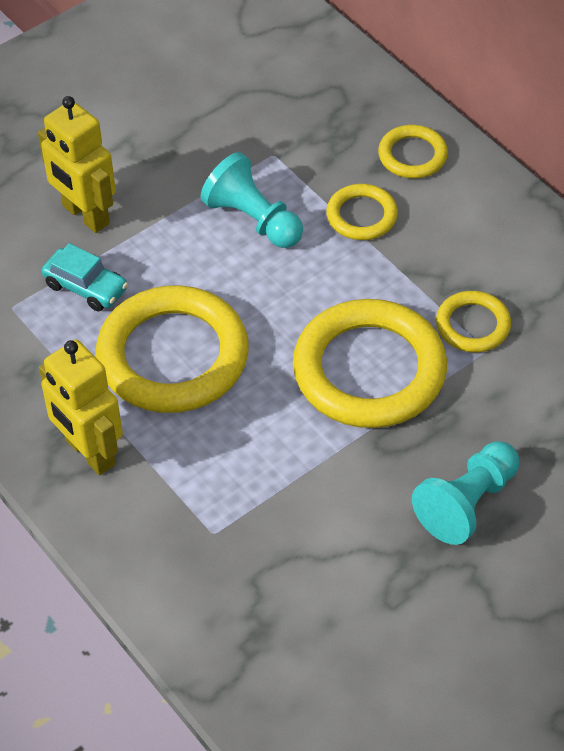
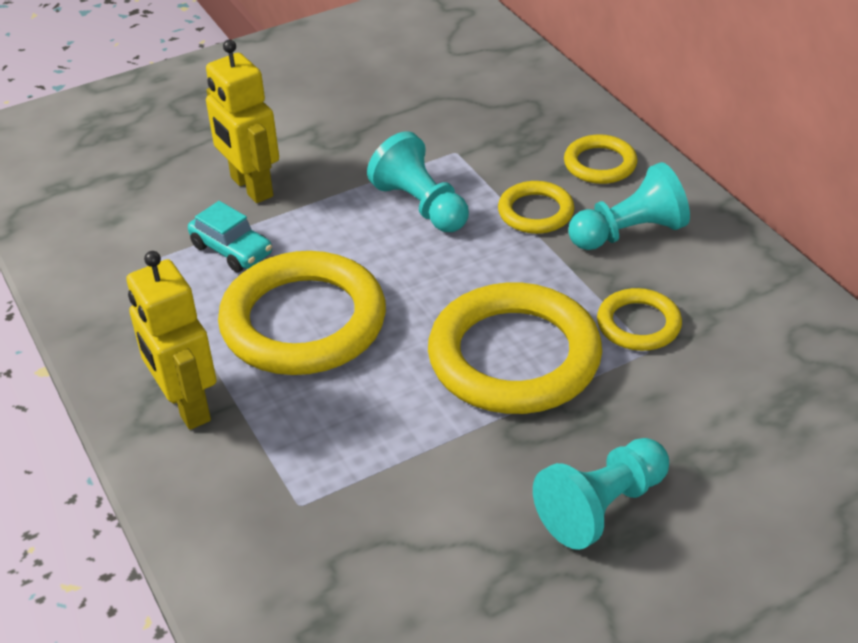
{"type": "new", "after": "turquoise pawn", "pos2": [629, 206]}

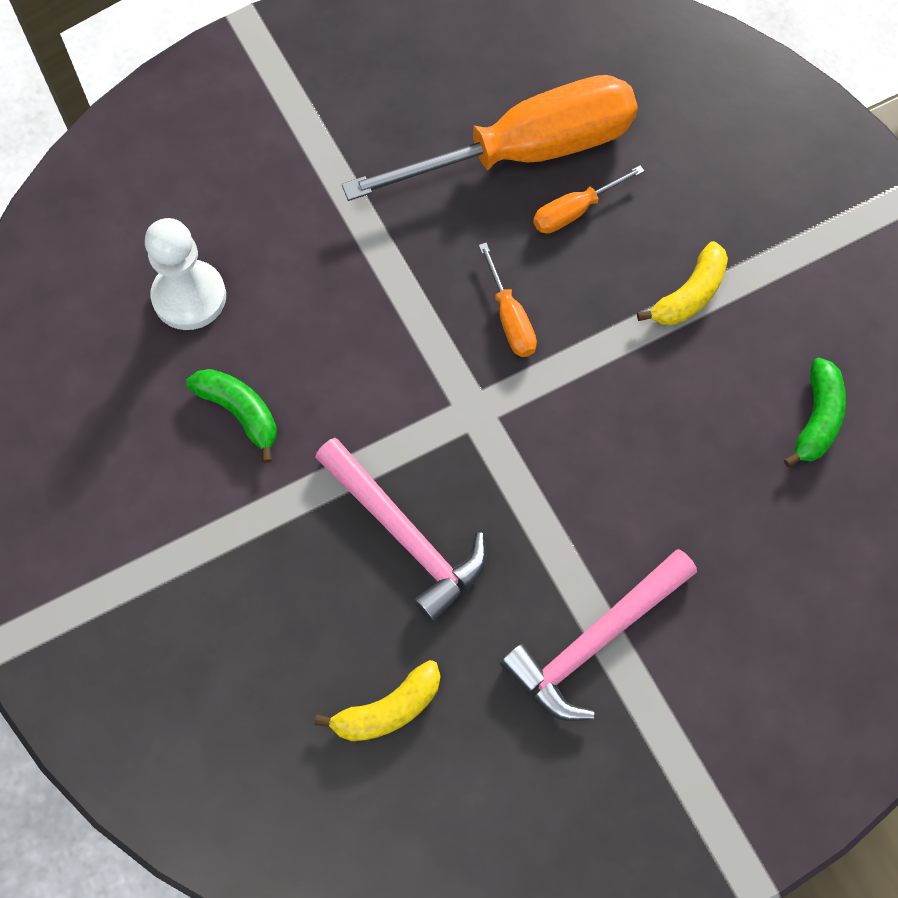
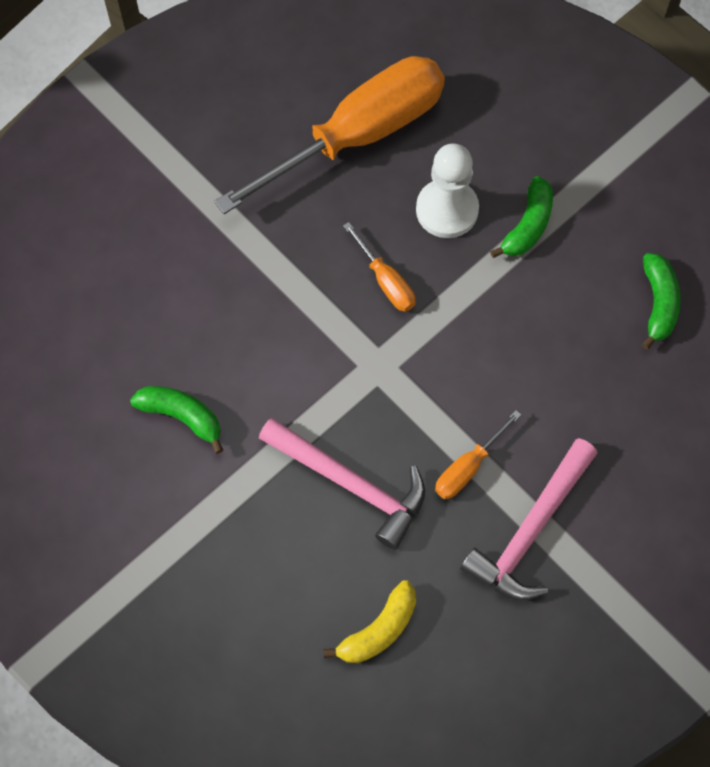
{"type": "shifted", "before": "orange screwdriver", "pos1": [588, 199], "pos2": [478, 454]}
{"type": "shifted", "before": "white pawn", "pos1": [185, 274], "pos2": [447, 190]}
{"type": "repainted", "before": "yellow banana", "after": "green banana", "pos1": [682, 283], "pos2": [521, 217]}

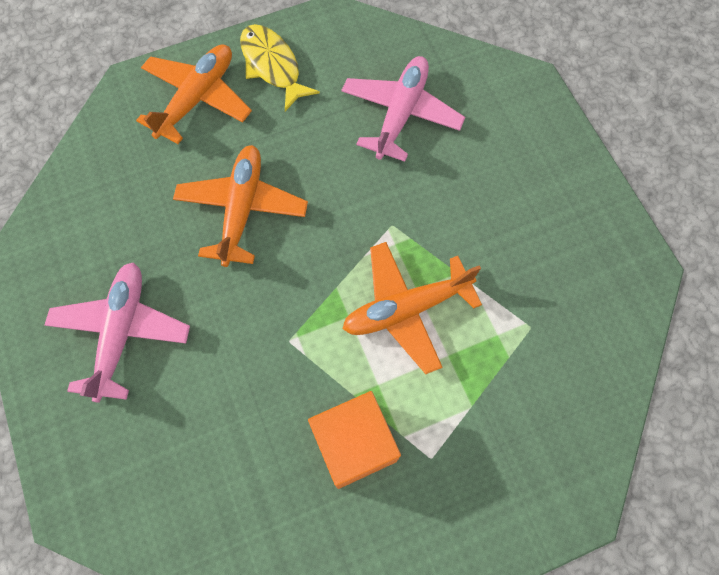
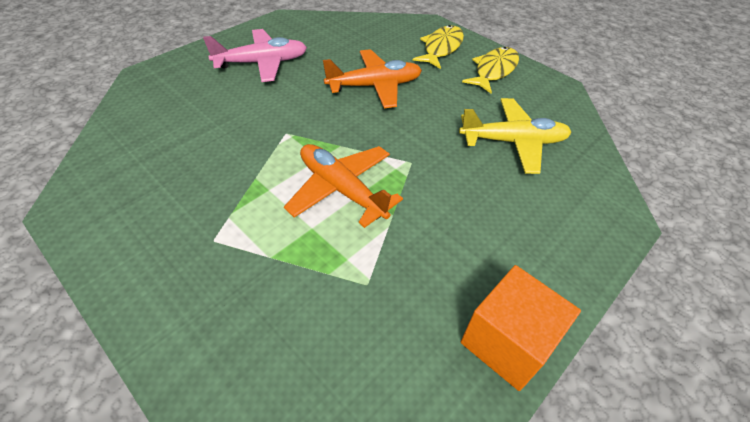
{"type": "swapped", "before": "orange plane", "after": "yellow fish", "pos1": [194, 94], "pos2": [438, 47]}
{"type": "repainted", "before": "pink plane", "after": "yellow plane", "pos1": [403, 109], "pos2": [515, 136]}
{"type": "shifted", "before": "orange cube", "pos1": [354, 440], "pos2": [521, 328]}

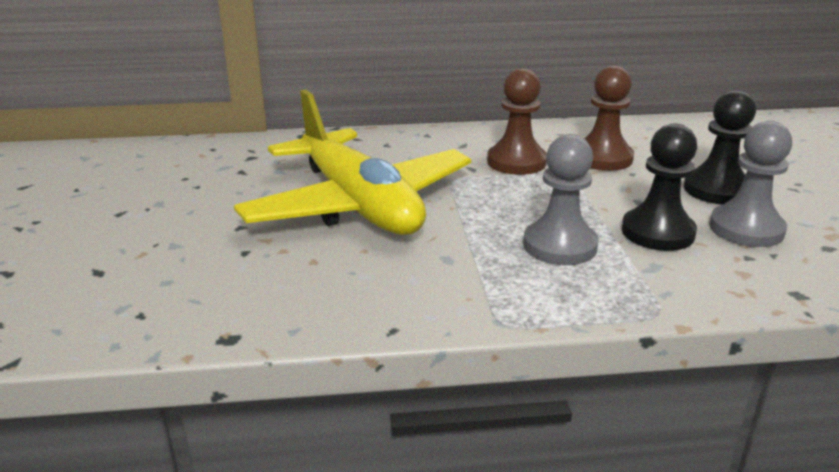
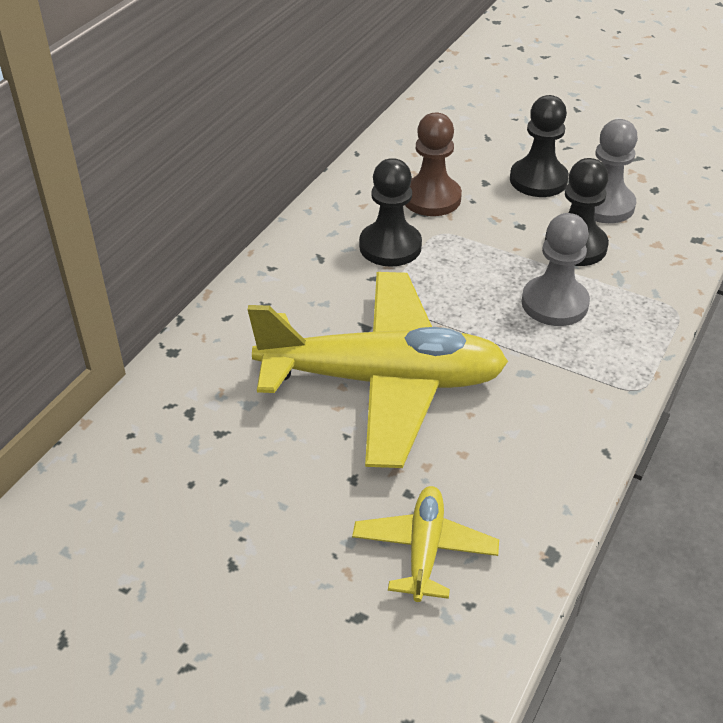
{"type": "repainted", "before": "brown pawn", "after": "black pawn", "pos1": [517, 121], "pos2": [390, 212]}
{"type": "new", "after": "yellow plane", "pos2": [425, 544]}

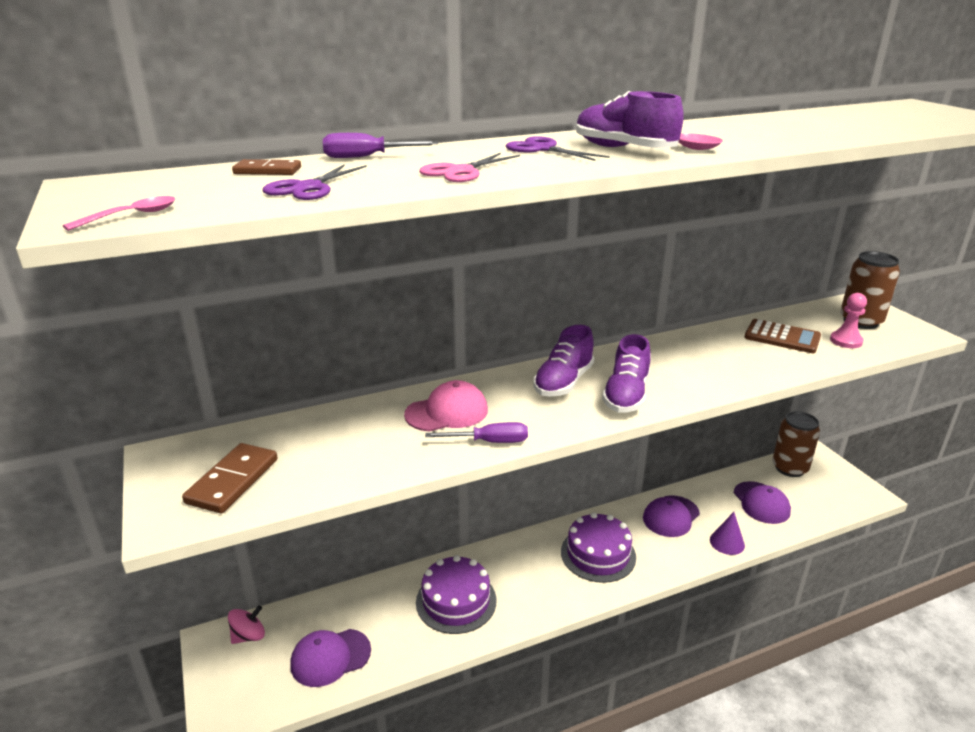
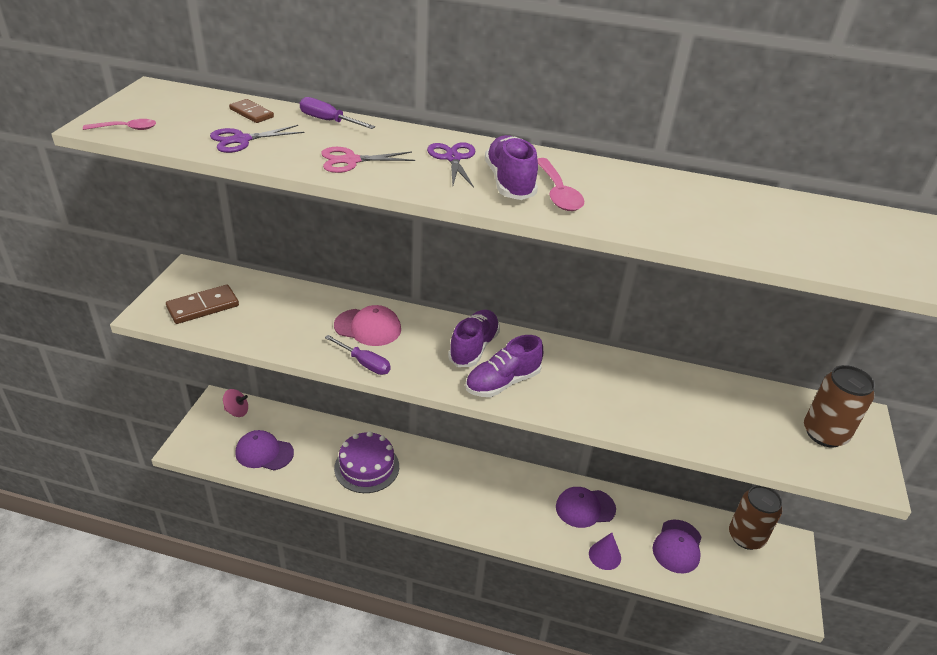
{"type": "gone", "before": "pink pawn", "pos1": [848, 320]}
{"type": "gone", "before": "brown calculator", "pos1": [782, 336]}
{"type": "rotated", "before": "purple shoe", "pos1": [564, 360], "pos2": [474, 338], "turn": 135}
{"type": "gone", "before": "purple cake", "pos1": [598, 547]}

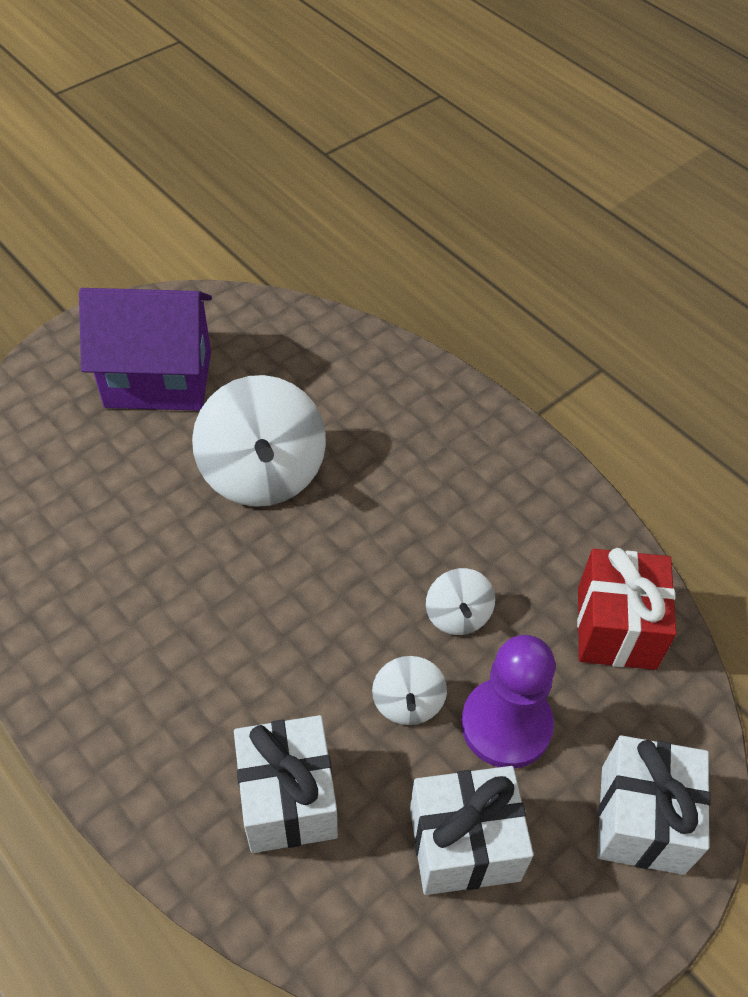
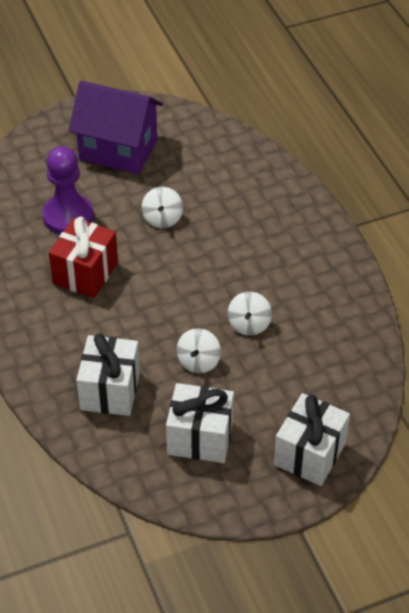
{"type": "scaled", "before": "white spinning top", "pos1": [259, 441], "pos2": [162, 207], "scale": 0.5}
{"type": "shifted", "before": "red gift", "pos1": [627, 609], "pos2": [83, 257]}
{"type": "shifted", "before": "purple pawn", "pos1": [508, 702], "pos2": [68, 190]}

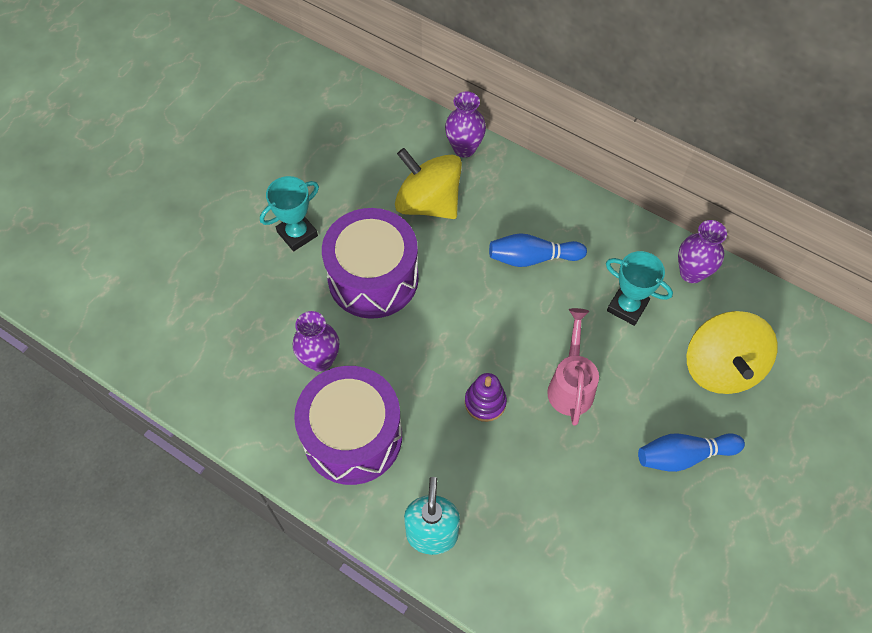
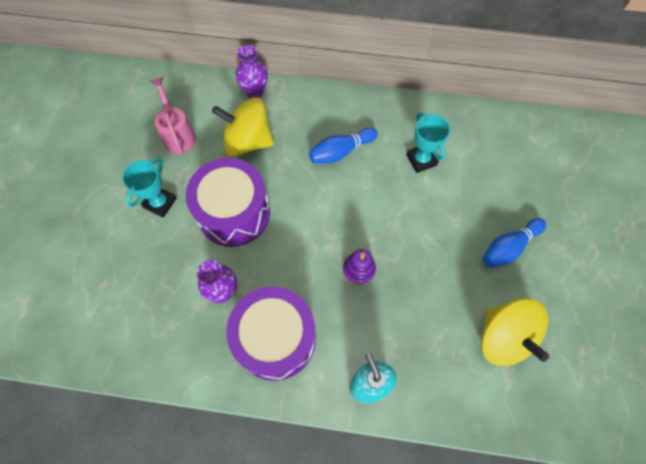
{"type": "gone", "before": "purple vase", "pos1": [702, 251]}
{"type": "rotated", "before": "turquoise trophy", "pos1": [639, 288], "pos2": [428, 142], "turn": 60}
{"type": "shifted", "before": "pink watering can", "pos1": [573, 367], "pos2": [173, 115]}
{"type": "shifted", "before": "yellow spinning top", "pos1": [732, 352], "pos2": [515, 332]}

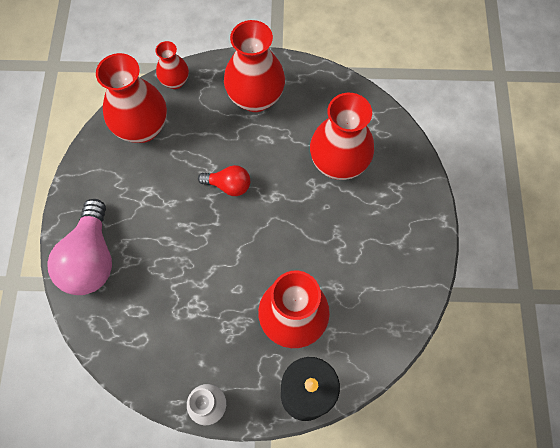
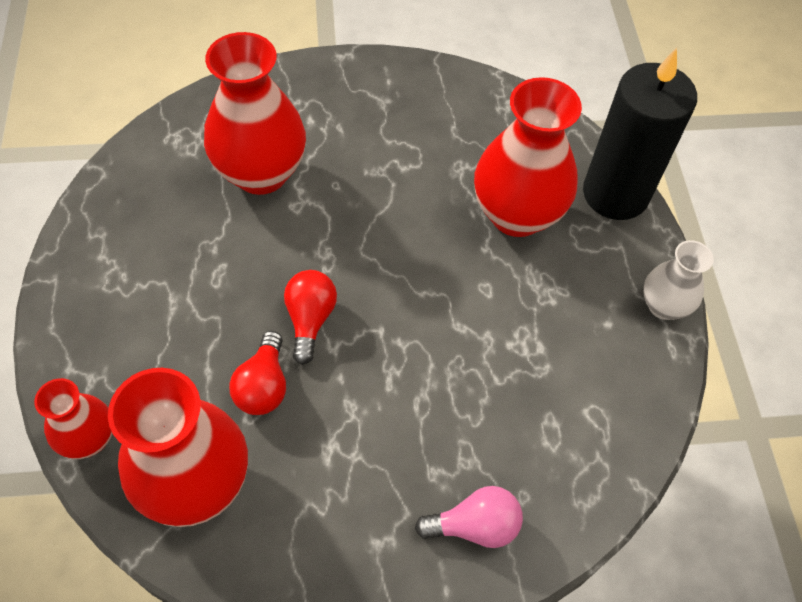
{"type": "gone", "before": "red vase", "pos1": [254, 66]}
{"type": "scaled", "before": "pink light bulb", "pos1": [79, 247], "pos2": [469, 517], "scale": 0.55}
{"type": "new", "after": "red light bulb", "pos2": [257, 373]}

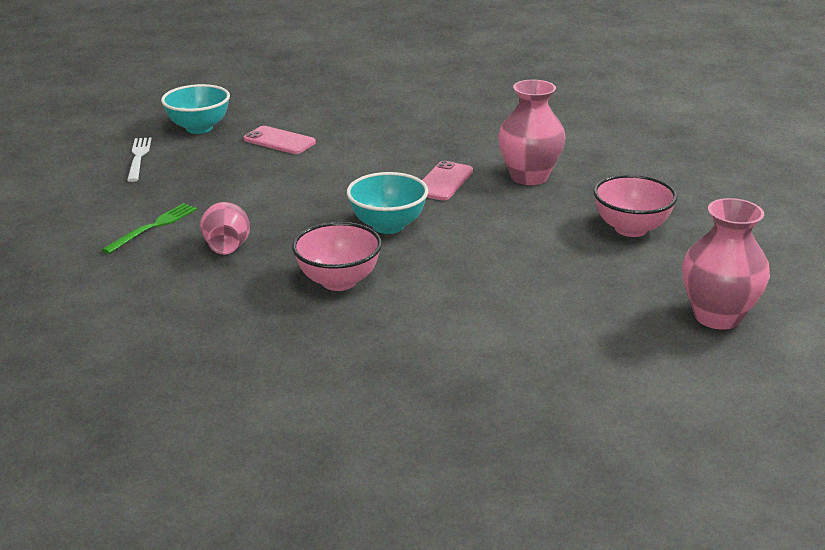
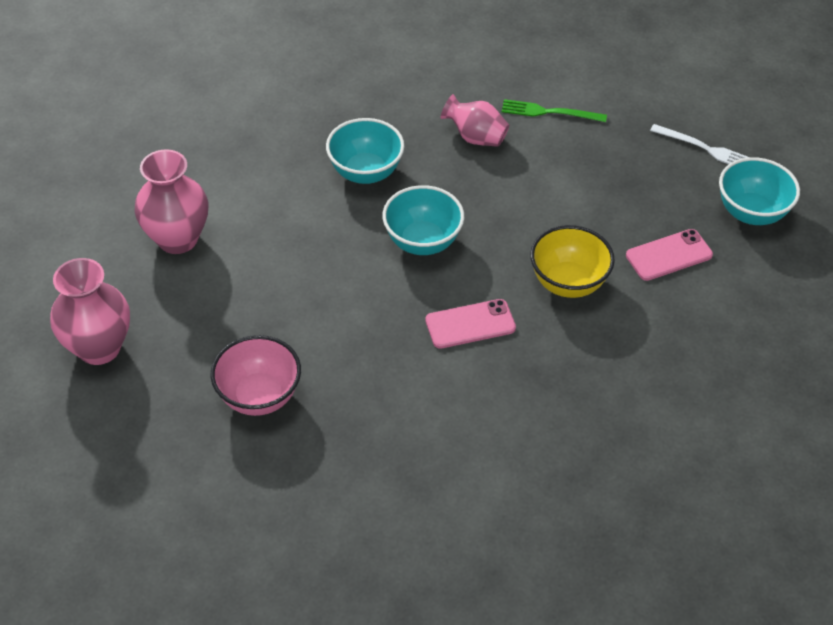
{"type": "shifted", "before": "pink vase", "pos1": [532, 132], "pos2": [171, 201]}
{"type": "rotated", "before": "pink phone", "pos1": [447, 180], "pos2": [470, 324], "turn": -75}
{"type": "rotated", "before": "green fork", "pos1": [149, 228], "pos2": [554, 110], "turn": 120}
{"type": "repainted", "before": "pink bowl", "after": "turquoise bowl", "pos1": [337, 256], "pos2": [365, 151]}
{"type": "new", "after": "yellow bowl", "pos2": [572, 261]}

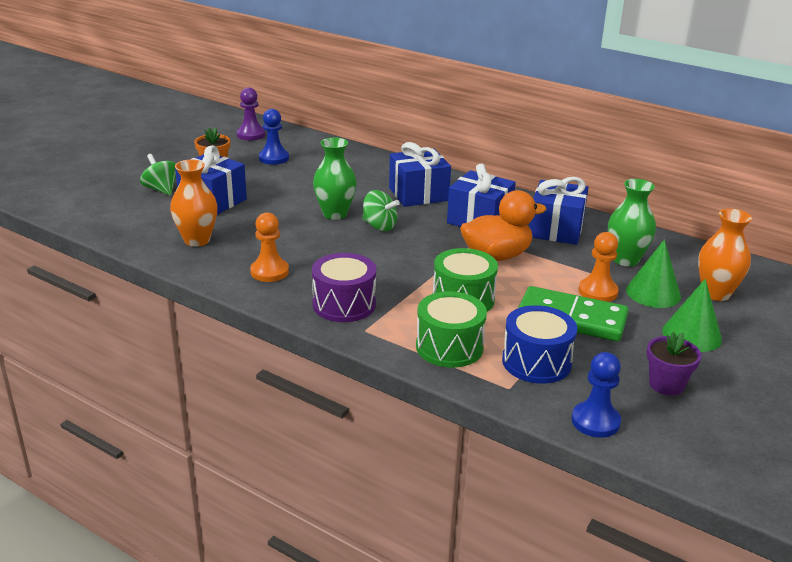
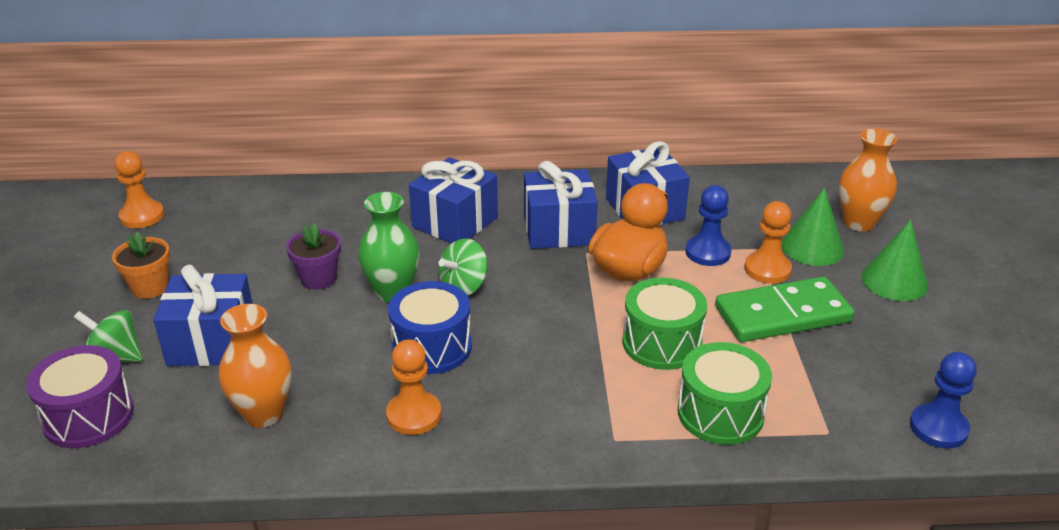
{"type": "repainted", "before": "purple pawn", "after": "orange pawn", "pos1": [251, 114], "pos2": [139, 189]}
{"type": "shifted", "before": "blue pawn", "pos1": [274, 137], "pos2": [708, 225]}
{"type": "gone", "before": "green vase", "pos1": [632, 222]}
{"type": "rotated", "before": "green spinning top", "pos1": [381, 210], "pos2": [463, 267], "turn": 135}
{"type": "shifted", "before": "purple drum", "pos1": [344, 287], "pos2": [80, 396]}
{"type": "shifted", "before": "blue drum", "pos1": [539, 344], "pos2": [430, 327]}
{"type": "shifted", "before": "purple flower pot", "pos1": [674, 364], "pos2": [313, 256]}

